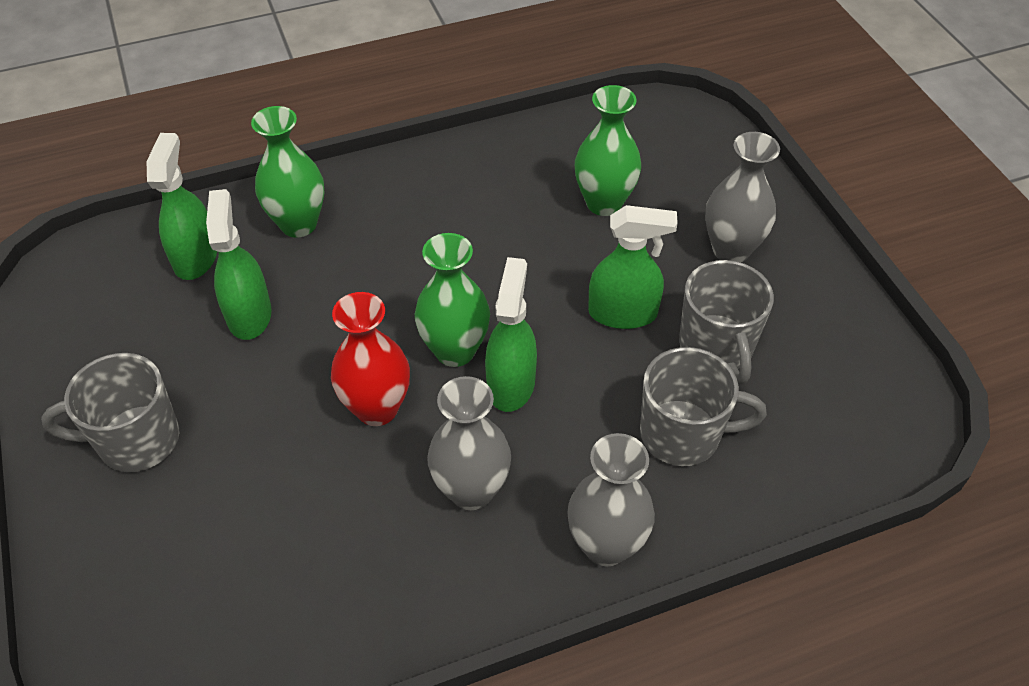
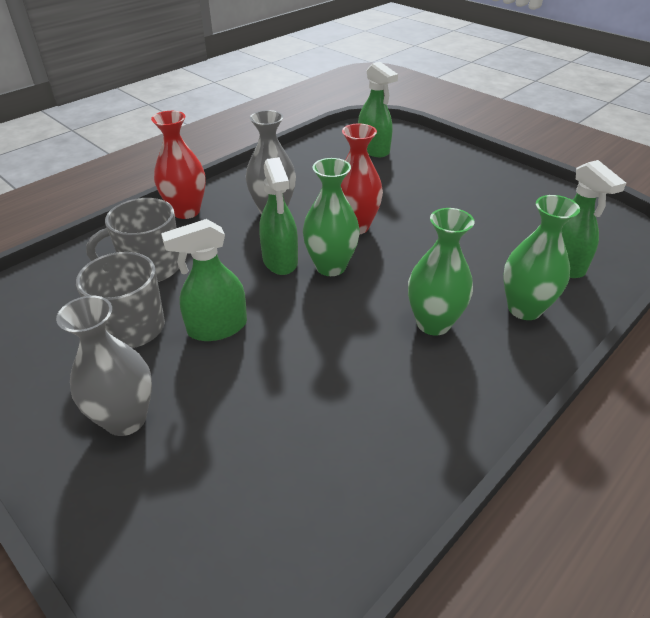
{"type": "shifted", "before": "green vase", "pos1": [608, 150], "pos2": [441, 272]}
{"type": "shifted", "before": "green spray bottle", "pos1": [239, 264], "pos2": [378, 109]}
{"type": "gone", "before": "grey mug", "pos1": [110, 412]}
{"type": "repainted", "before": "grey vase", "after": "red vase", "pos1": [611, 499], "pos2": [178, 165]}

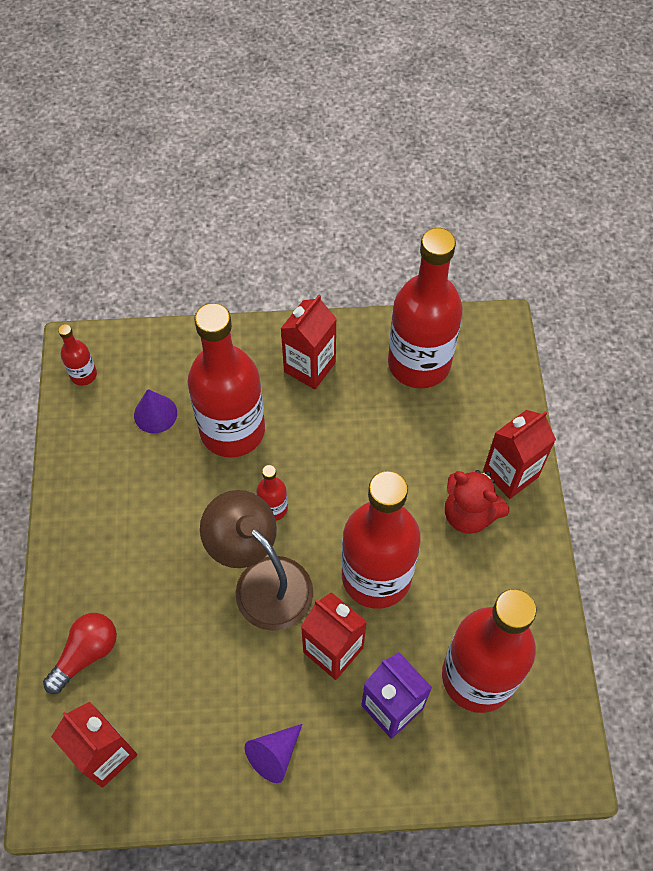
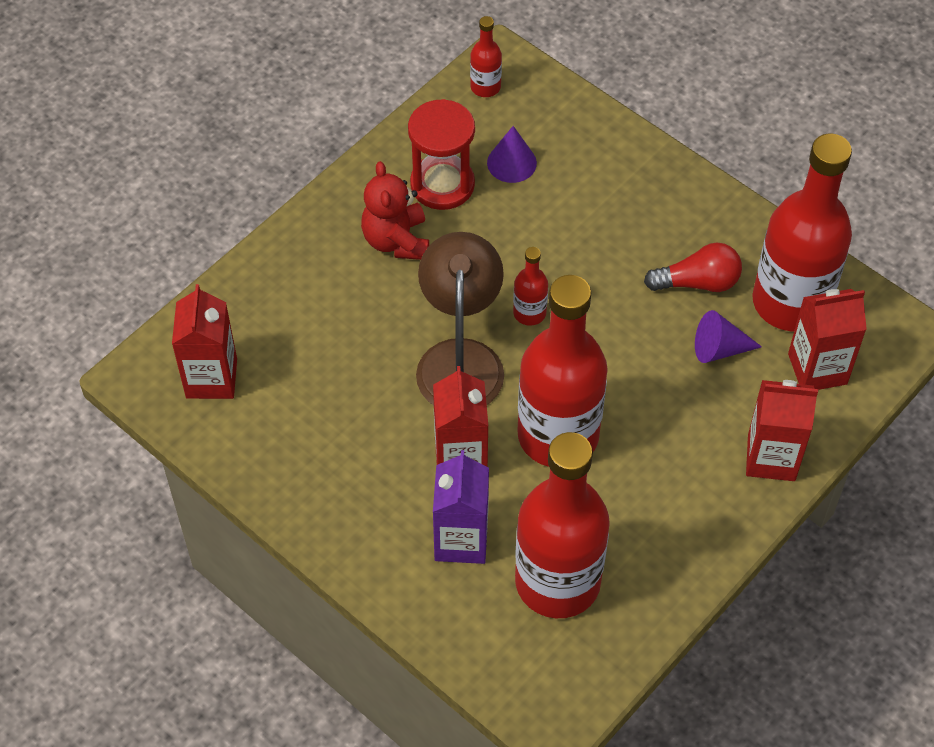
{"type": "shifted", "before": "red carton", "pos1": [309, 342], "pos2": [827, 339]}
{"type": "gone", "before": "red bottle", "pos1": [226, 380]}
{"type": "shifted", "before": "red teddy bear", "pos1": [477, 502], "pos2": [395, 210]}
{"type": "shifted", "before": "red light bulb", "pos1": [80, 653], "pos2": [693, 267]}
{"type": "shifted", "before": "purple cone", "pos1": [273, 753], "pos2": [728, 336]}
{"type": "new", "after": "red hourglass", "pos2": [441, 154]}

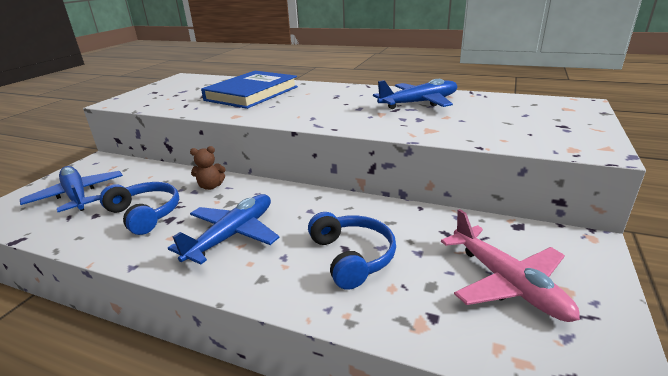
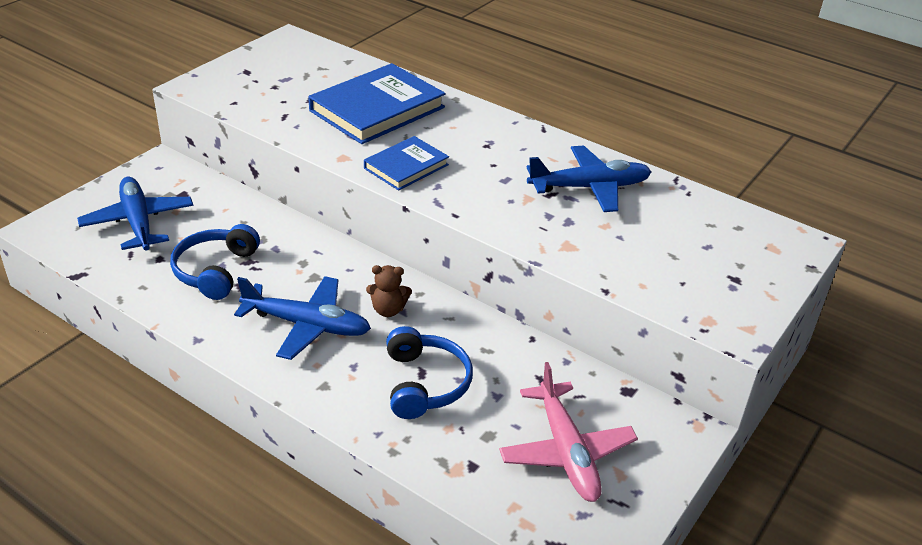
{"type": "shifted", "before": "brown teddy bear", "pos1": [208, 168], "pos2": [389, 291]}
{"type": "rotated", "before": "blue headphones", "pos1": [139, 208], "pos2": [215, 262], "turn": -135}
{"type": "rotated", "before": "blue plane", "pos1": [223, 229], "pos2": [302, 318], "turn": 60}
{"type": "new", "after": "blue book", "pos2": [406, 163]}

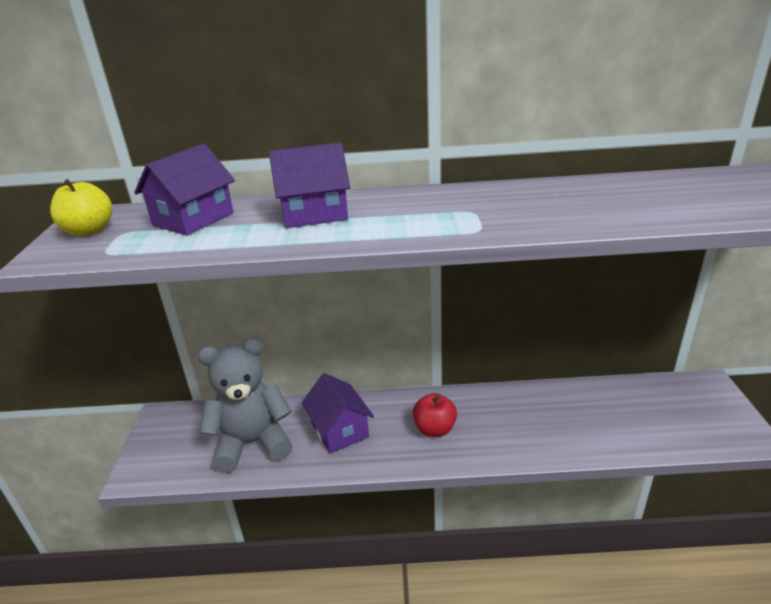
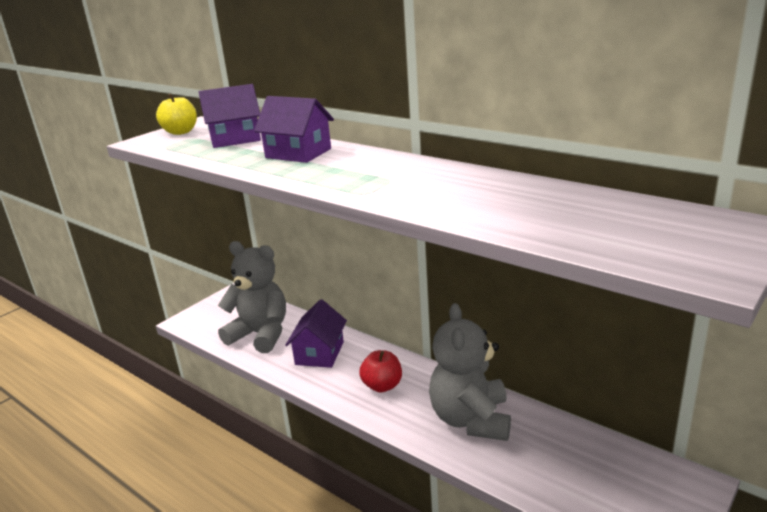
{"type": "new", "after": "grey teddy bear", "pos2": [470, 372]}

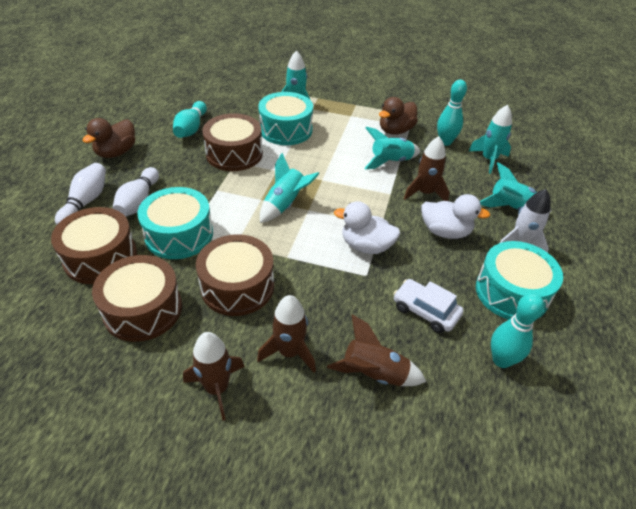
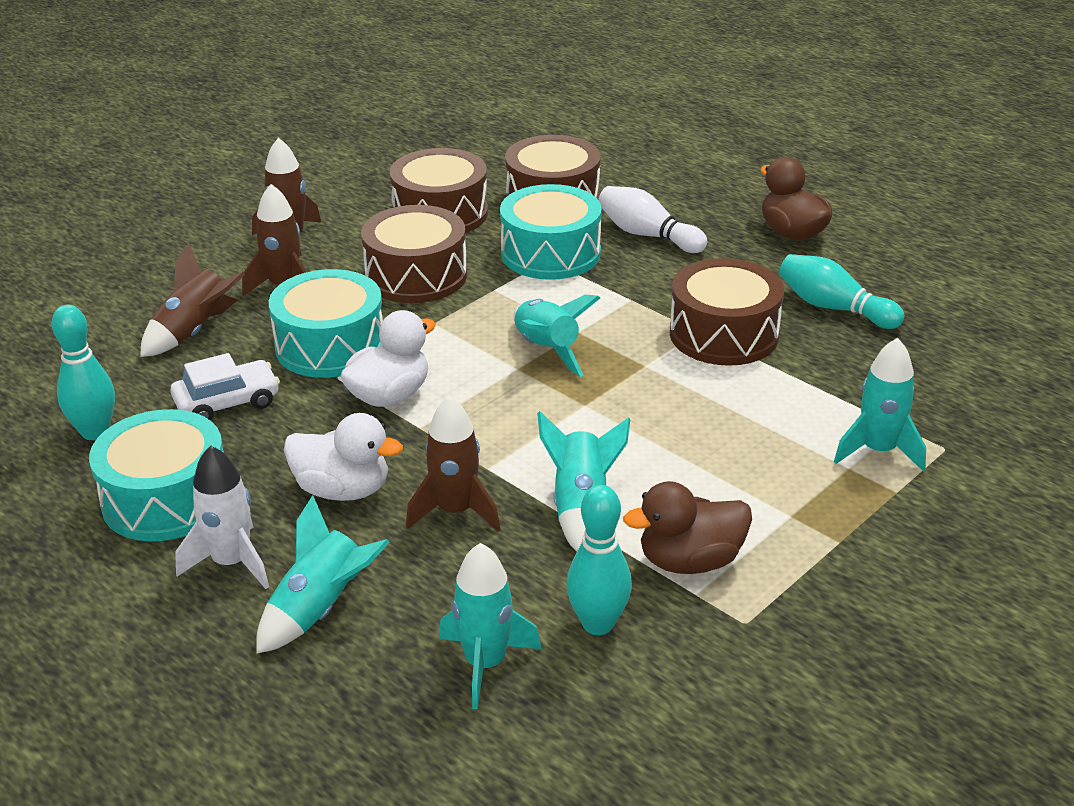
{"type": "shifted", "before": "turquoise drum", "pos1": [285, 118], "pos2": [326, 323]}
{"type": "rotated", "before": "brown duck", "pos1": [398, 116], "pos2": [687, 527], "turn": -90}
{"type": "gone", "before": "white bowling pin", "pos1": [80, 194]}
{"type": "rotated", "before": "white duck", "pos1": [455, 216], "pos2": [343, 457], "turn": -120}

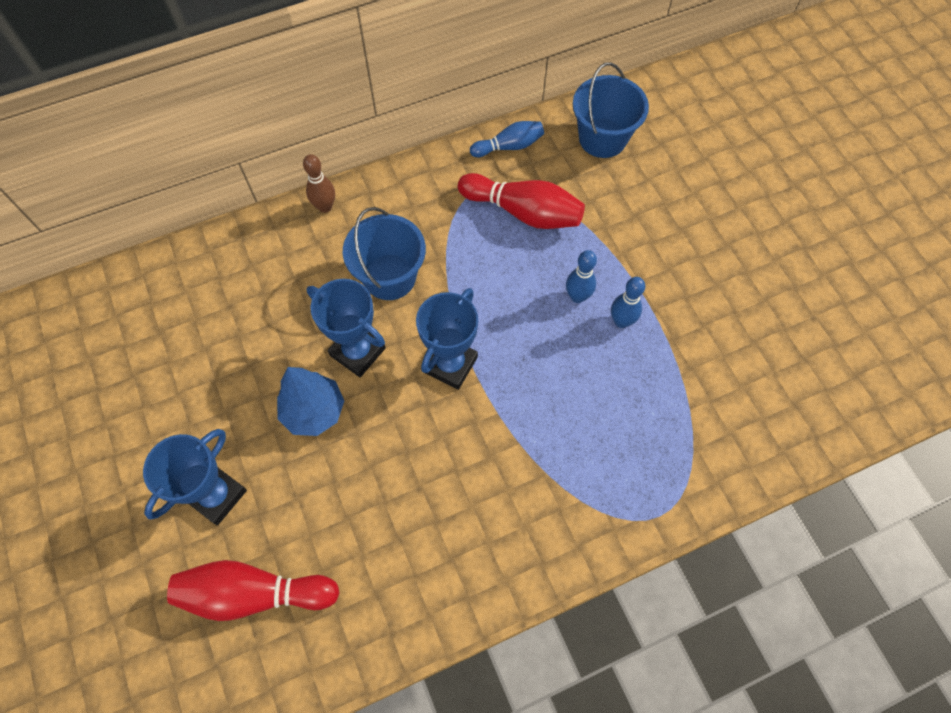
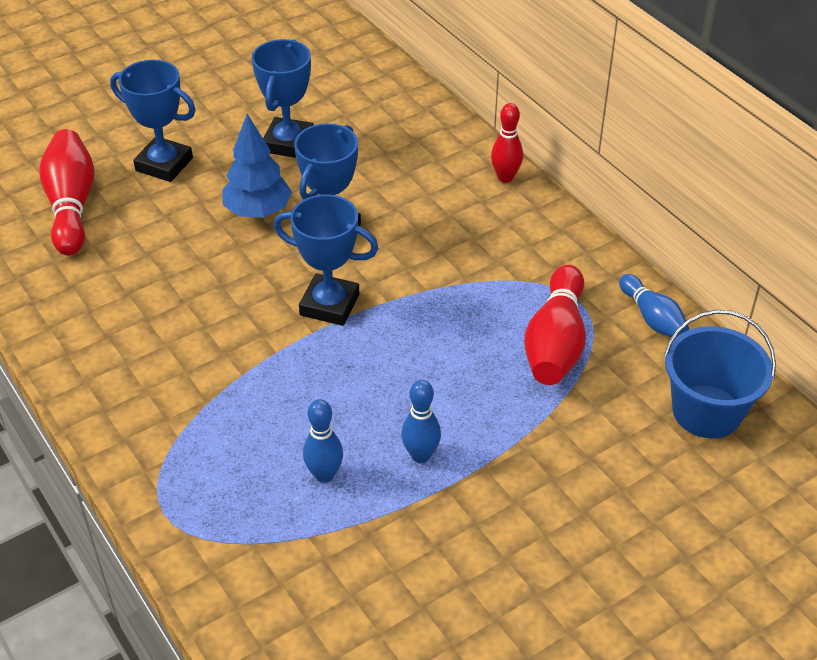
{"type": "repainted", "before": "brown bowling pin", "after": "red bowling pin", "pos1": [319, 183], "pos2": [507, 143]}
{"type": "gone", "before": "blue bucket", "pos1": [384, 253]}
{"type": "shifted", "before": "blue bowling pin", "pos1": [581, 276], "pos2": [323, 441]}
{"type": "new", "after": "blue trophy", "pos2": [283, 98]}

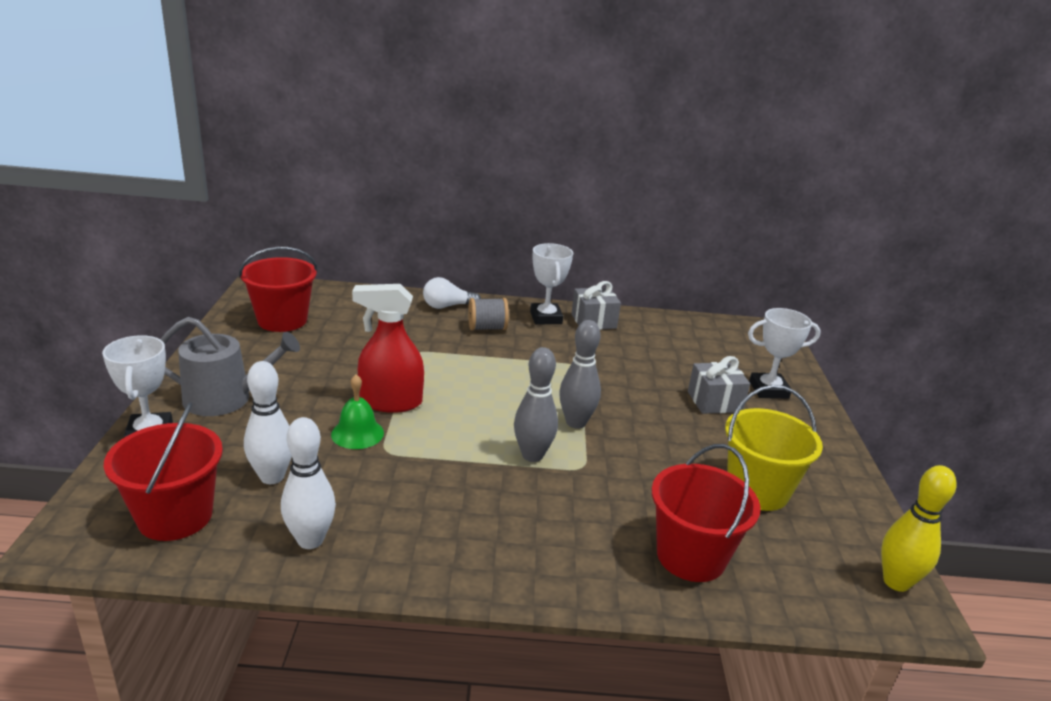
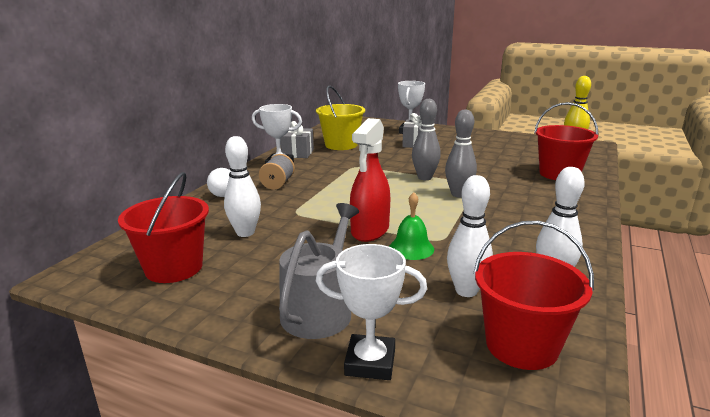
{"type": "shifted", "before": "yellow bucket", "pos1": [774, 448], "pos2": [340, 118]}
{"type": "new", "after": "white bowling pin", "pos2": [242, 186]}

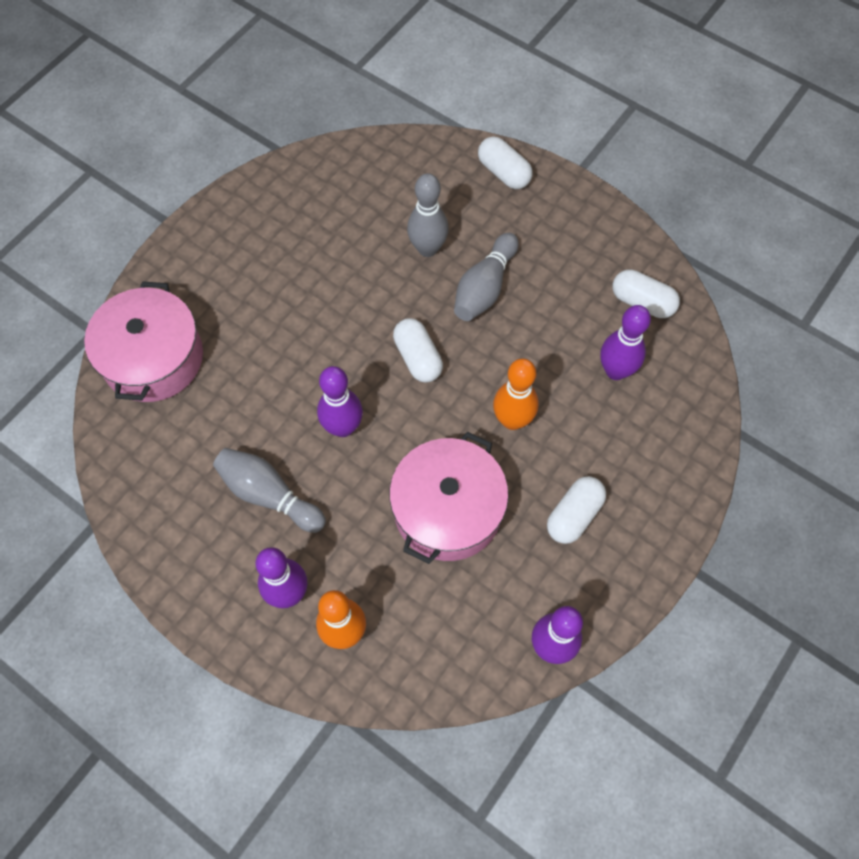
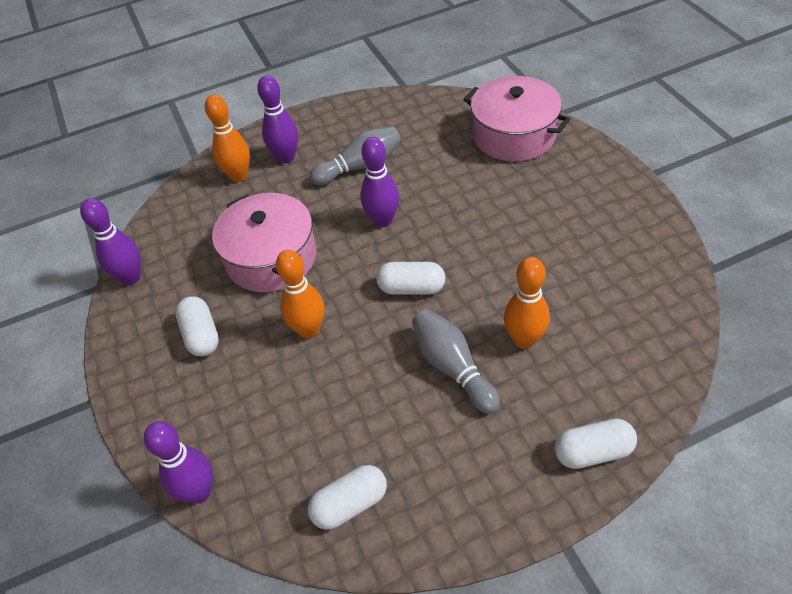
{"type": "repainted", "before": "grey bowling pin", "after": "orange bowling pin", "pos1": [428, 215], "pos2": [527, 303]}
{"type": "shifted", "before": "purple bowling pin", "pos1": [625, 342], "pos2": [178, 462]}

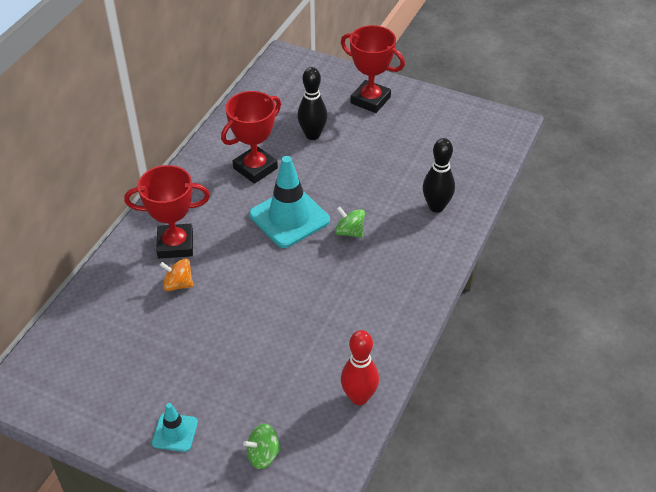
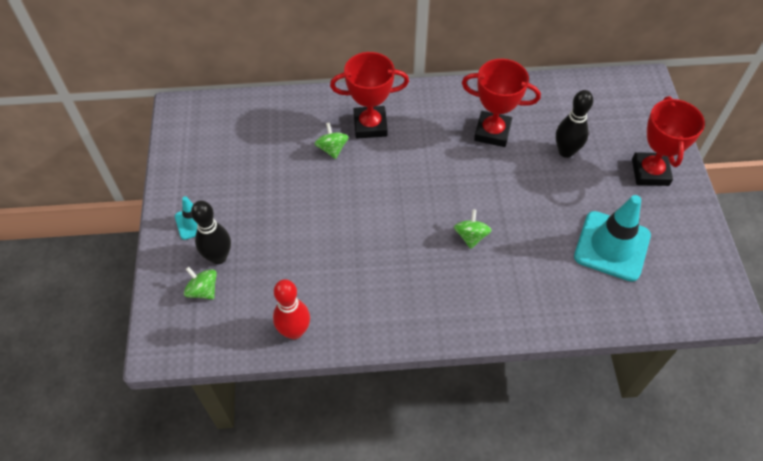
{"type": "shifted", "before": "black bowling pin", "pos1": [439, 175], "pos2": [211, 232]}
{"type": "shifted", "before": "turquoise traffic cone", "pos1": [289, 202], "pos2": [612, 238]}
{"type": "rotated", "before": "red trophy", "pos1": [167, 212], "pos2": [369, 95], "turn": -60}
{"type": "repainted", "before": "orange spinning top", "after": "green spinning top", "pos1": [176, 275], "pos2": [332, 140]}

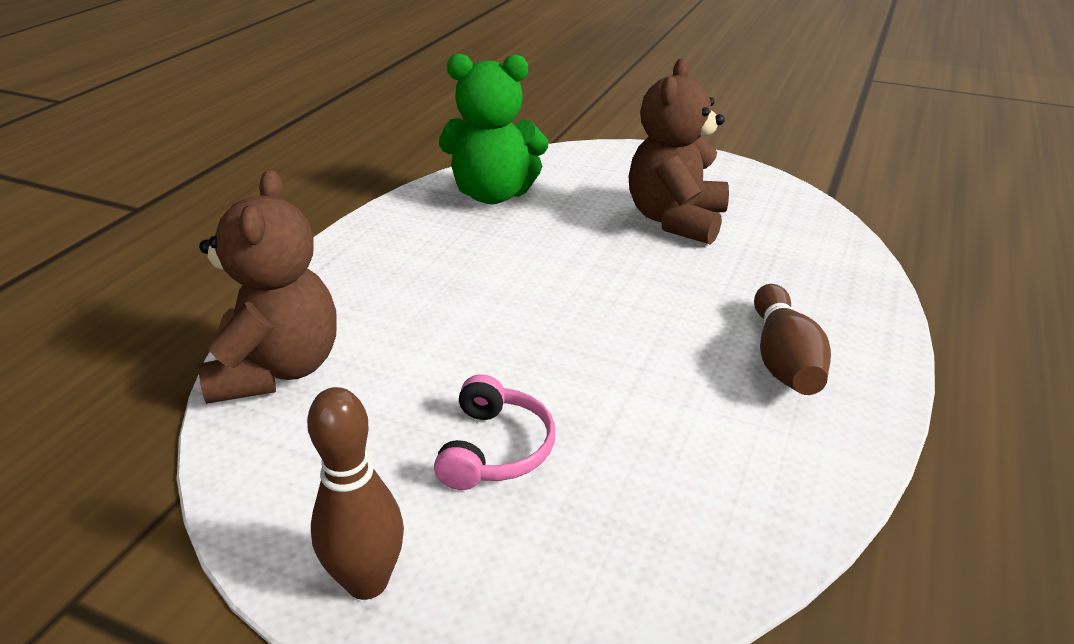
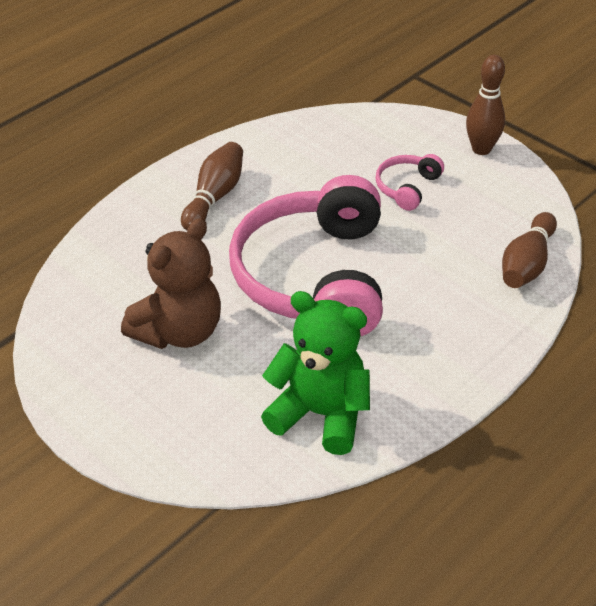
{"type": "swapped", "before": "brown teddy bear", "after": "brown bowling pin", "pos1": [268, 287], "pos2": [529, 250]}
{"type": "new", "after": "pink headphones", "pos2": [306, 255]}

